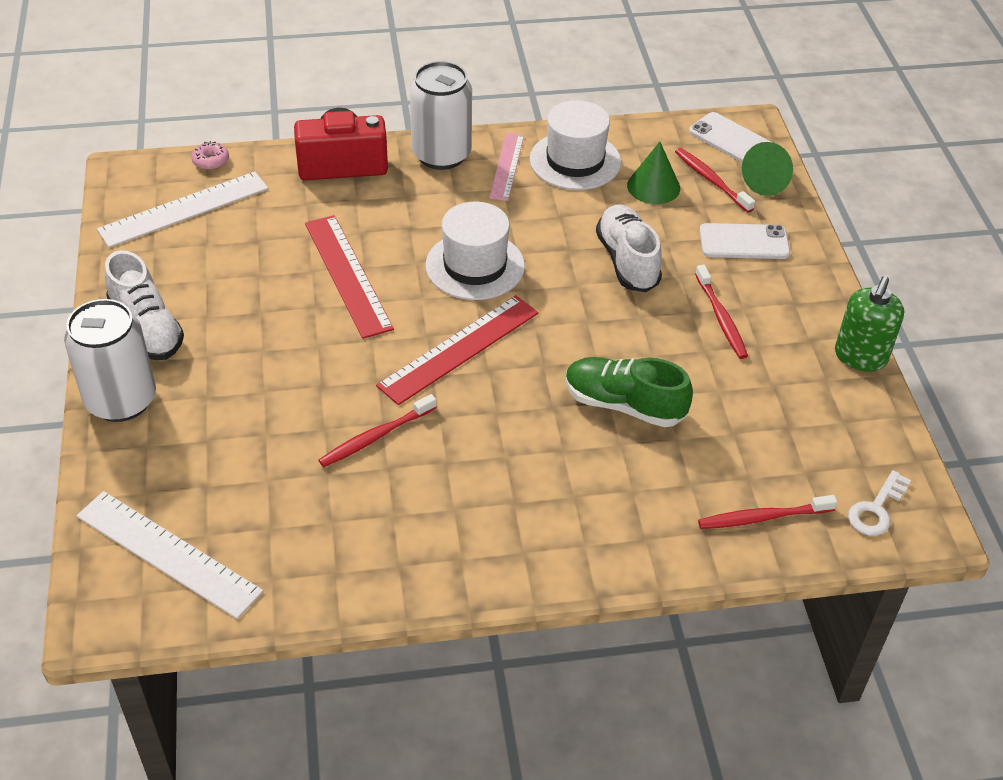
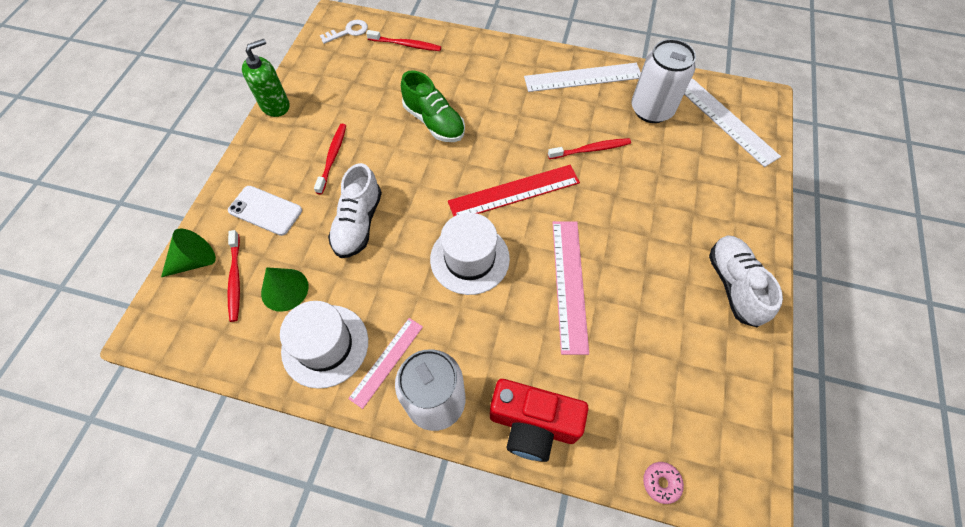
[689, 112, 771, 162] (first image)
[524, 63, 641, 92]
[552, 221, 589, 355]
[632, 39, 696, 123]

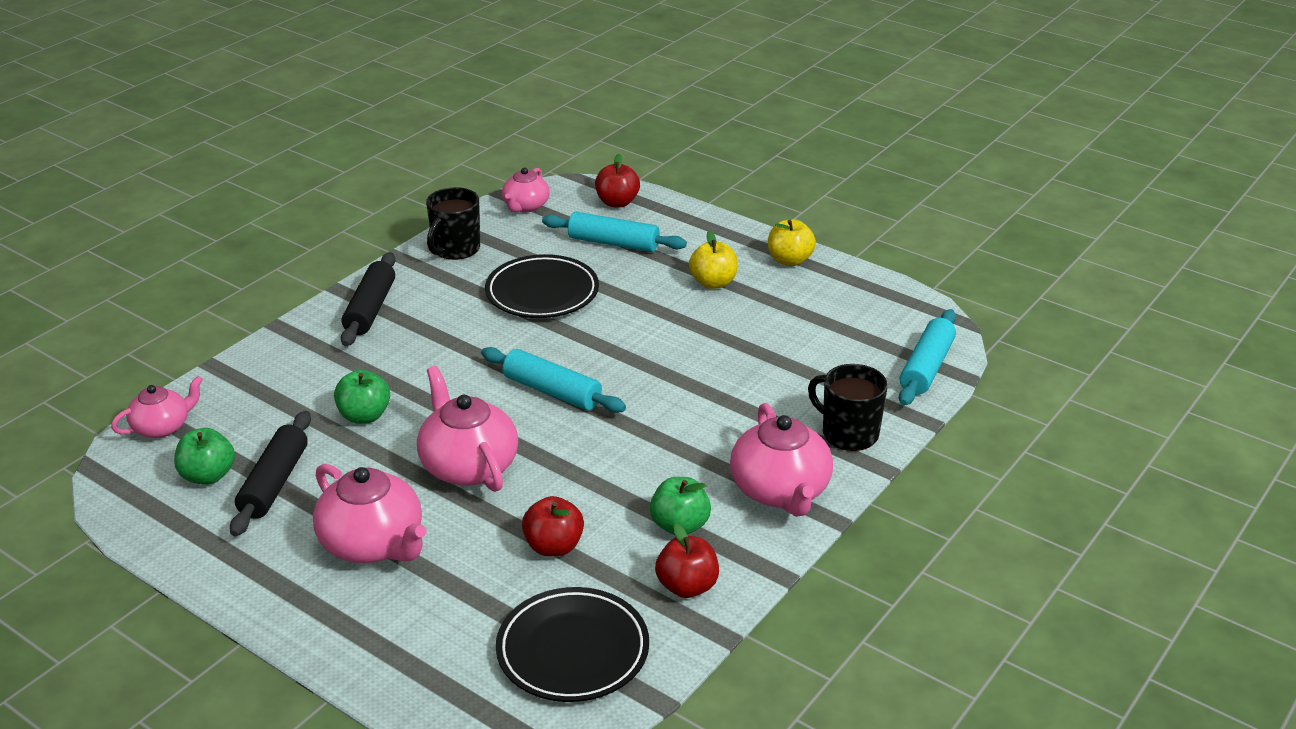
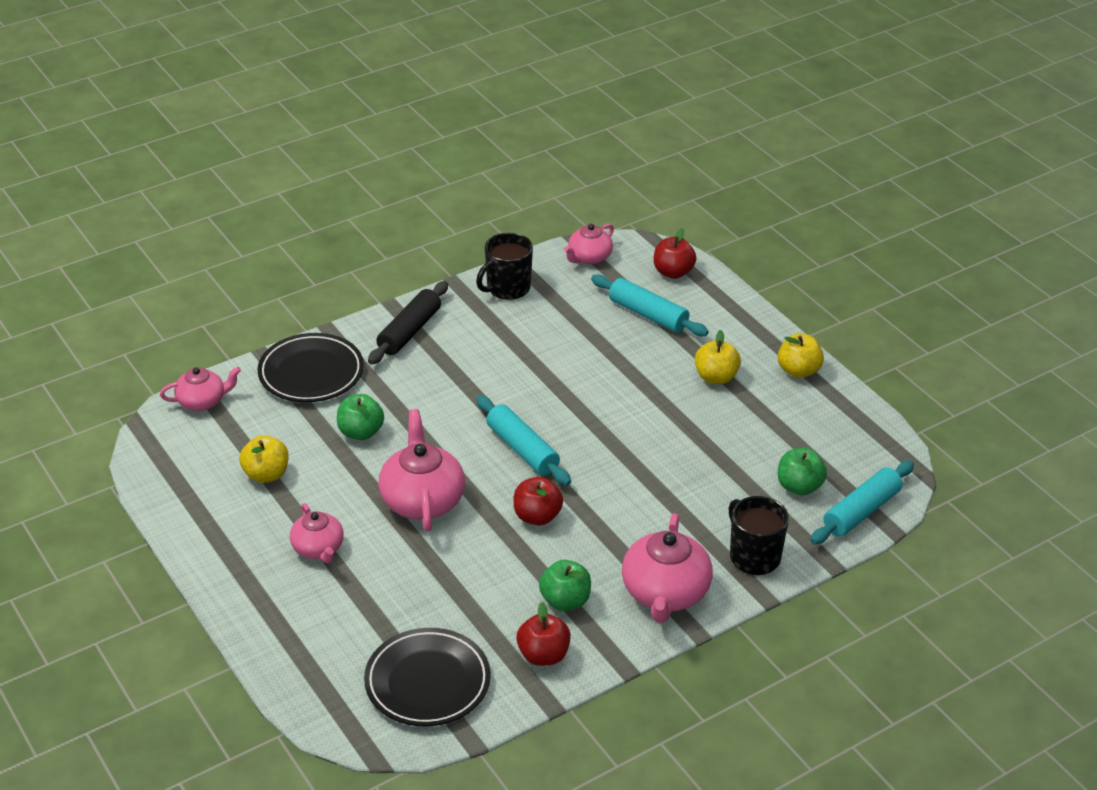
[257, 333, 364, 402]
[239, 435, 289, 483]
[778, 448, 827, 495]
[290, 503, 344, 563]
[514, 477, 563, 525]

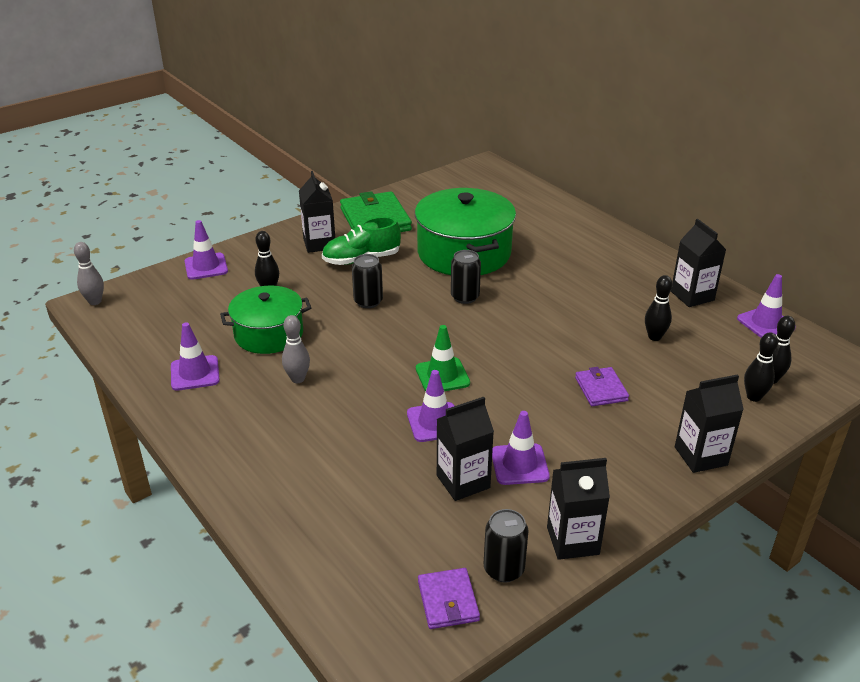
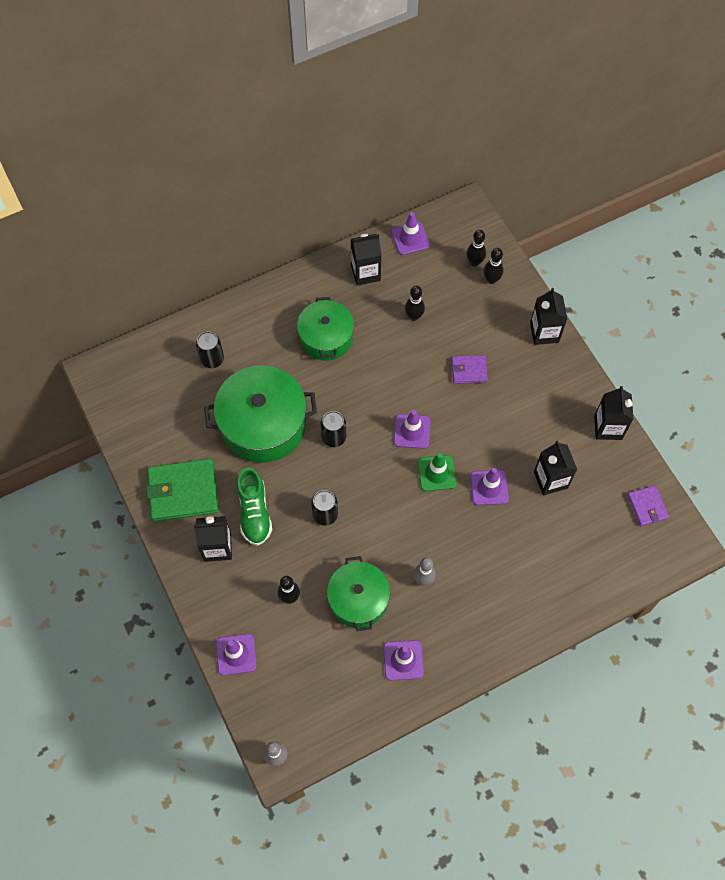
[394, 410, 431, 449]
[196, 331, 224, 368]
[627, 485, 669, 526]
[297, 297, 354, 361]

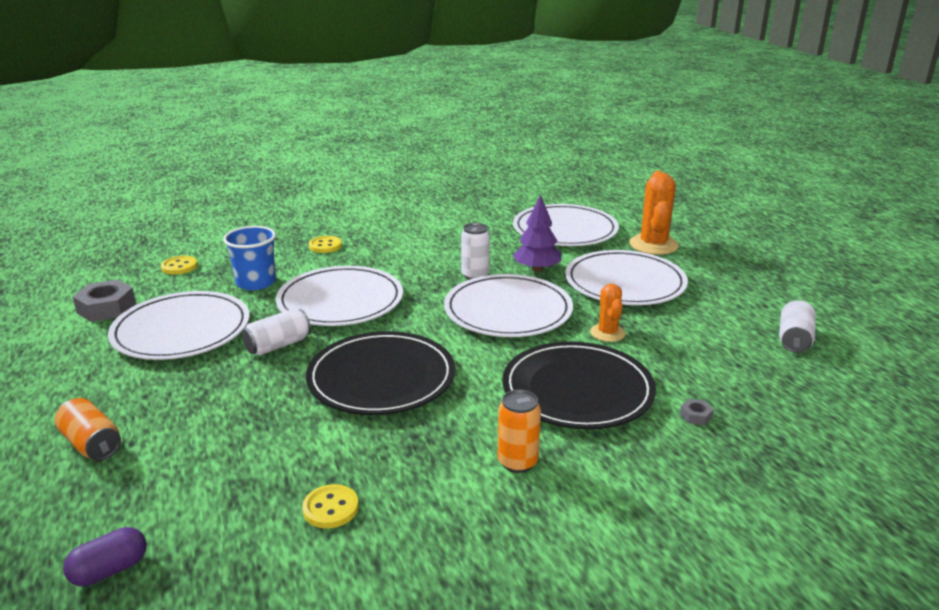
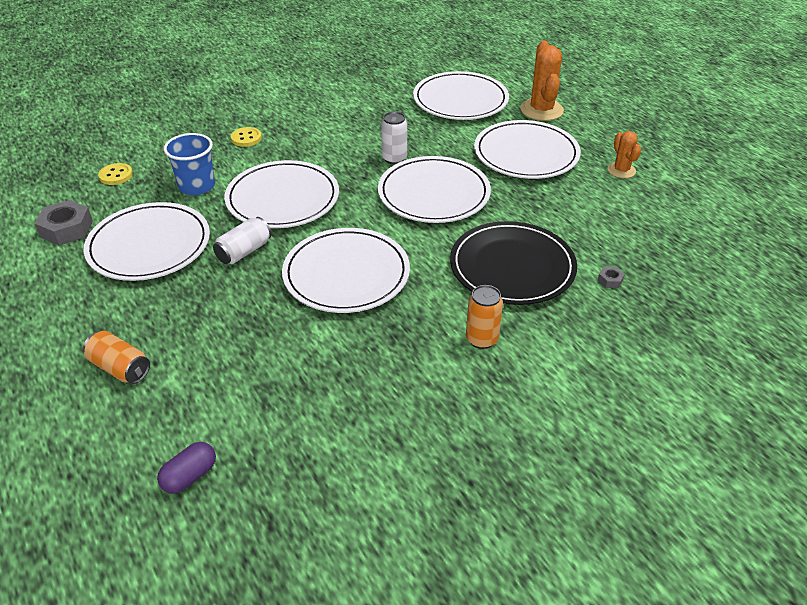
[513, 195, 562, 272] (first image)
[607, 131, 641, 178]
[779, 300, 815, 353] (first image)
[282, 228, 410, 313]
[302, 484, 359, 528] (first image)

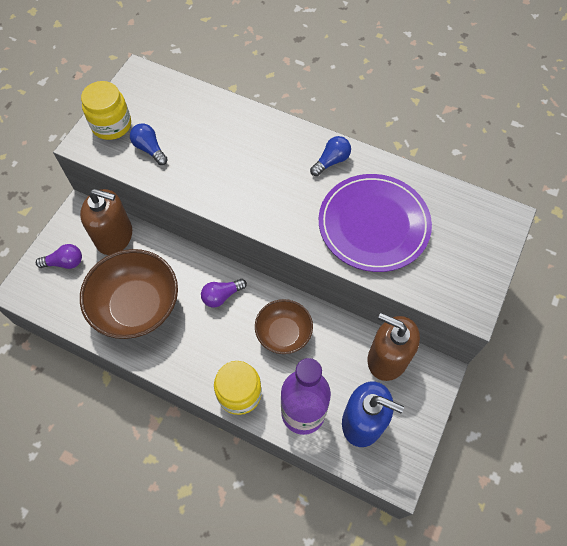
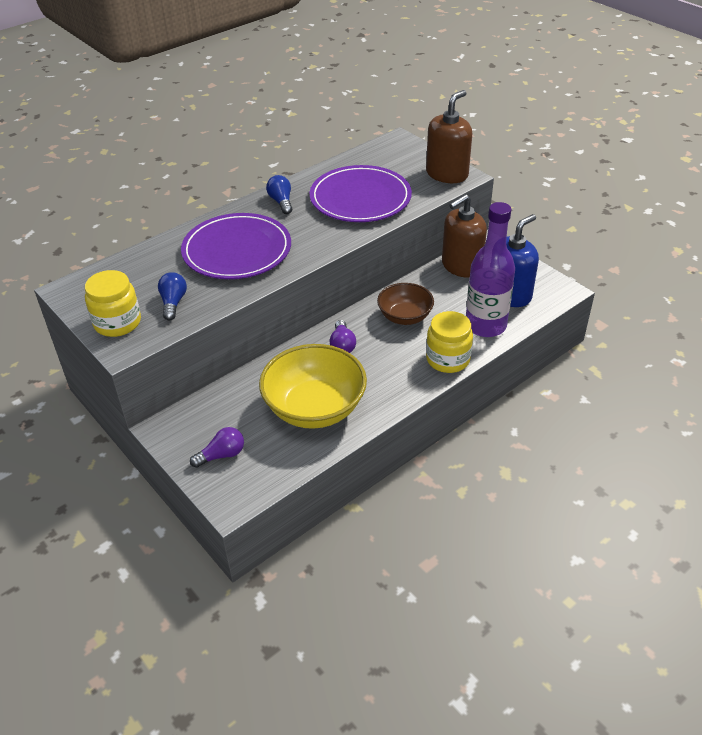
[158, 272, 187, 321]
[426, 90, 472, 183]
[190, 427, 244, 468]
[259, 344, 367, 429]
[181, 213, 291, 279]

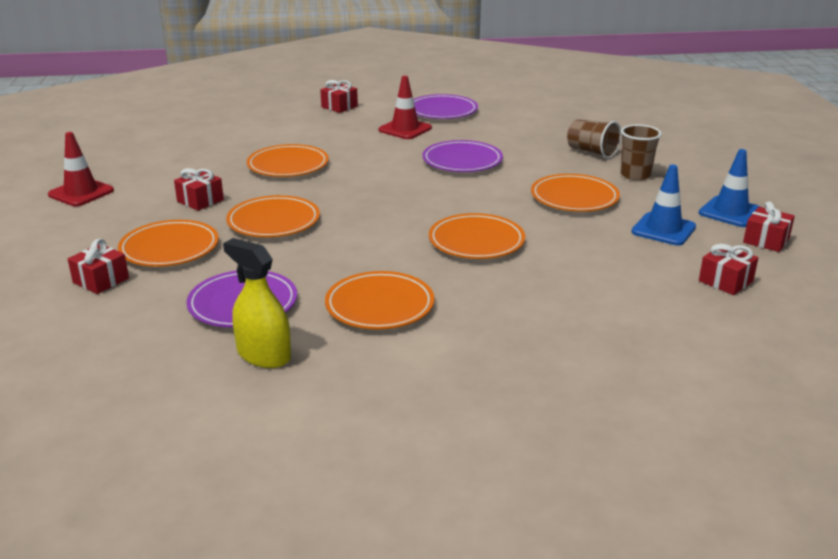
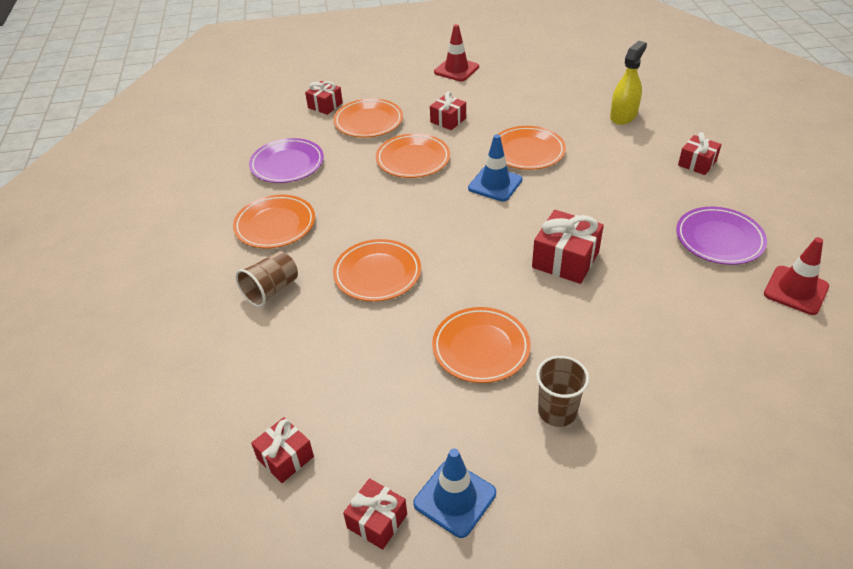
[764, 237, 829, 315]
[236, 251, 298, 307]
[532, 210, 604, 284]
[468, 134, 523, 202]
[610, 41, 647, 125]

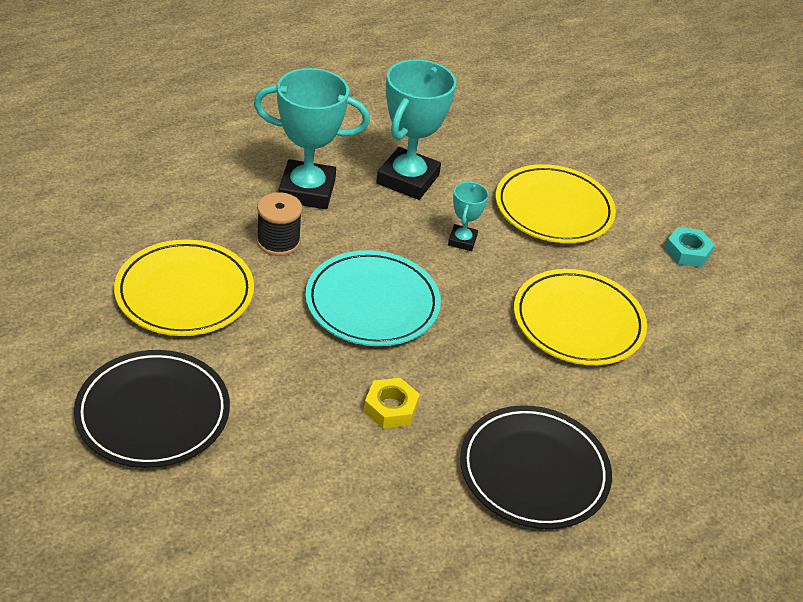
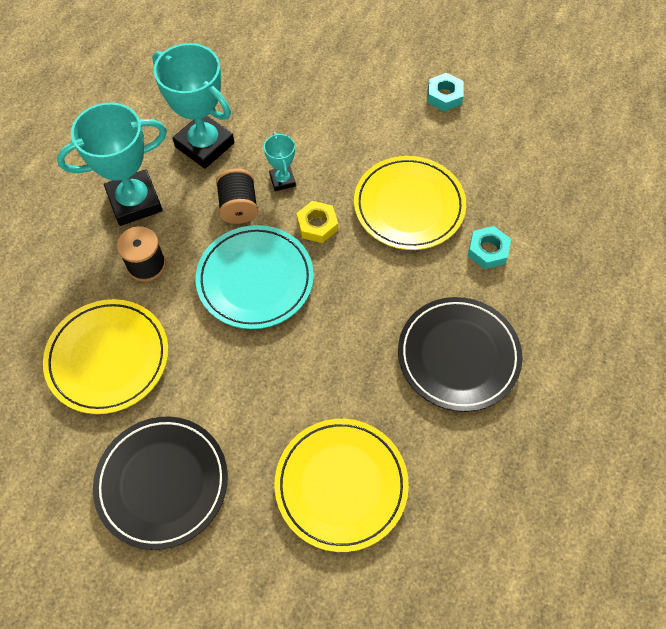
[152, 43, 235, 169]
[274, 419, 409, 552]
[296, 201, 338, 243]
[216, 168, 258, 224]
[468, 226, 511, 269]

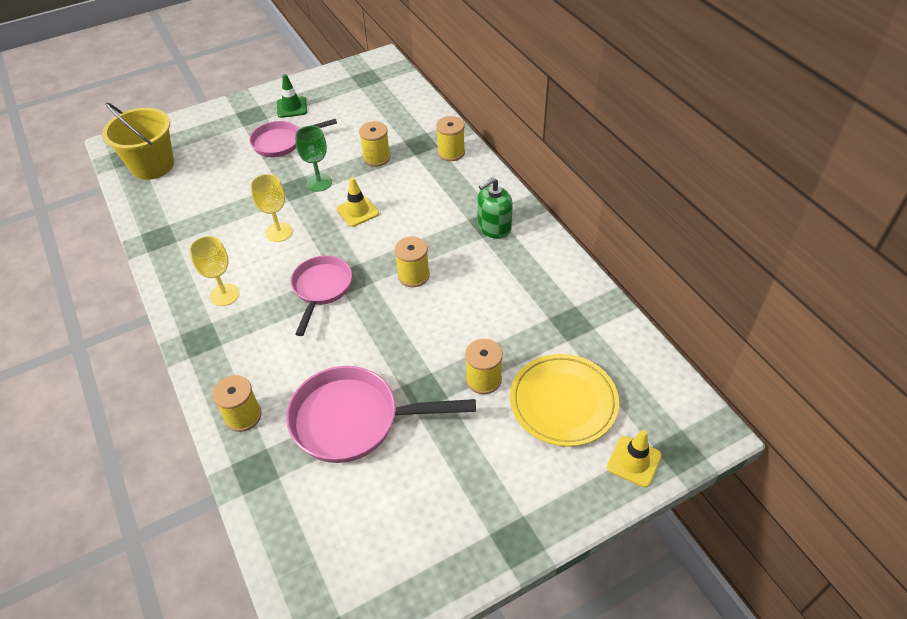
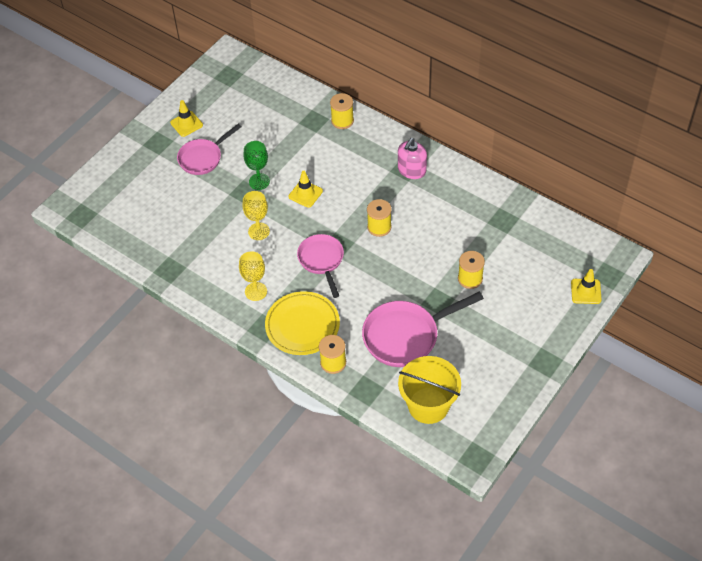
[170, 100, 203, 137]
[398, 356, 461, 424]
[359, 121, 391, 167] (first image)
[398, 138, 427, 179]
[265, 291, 340, 355]

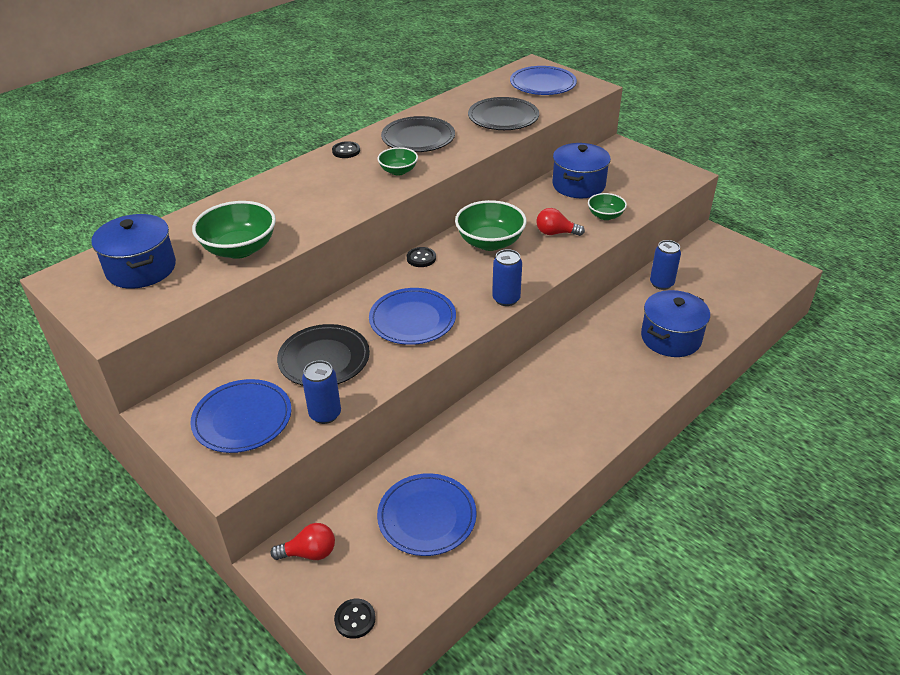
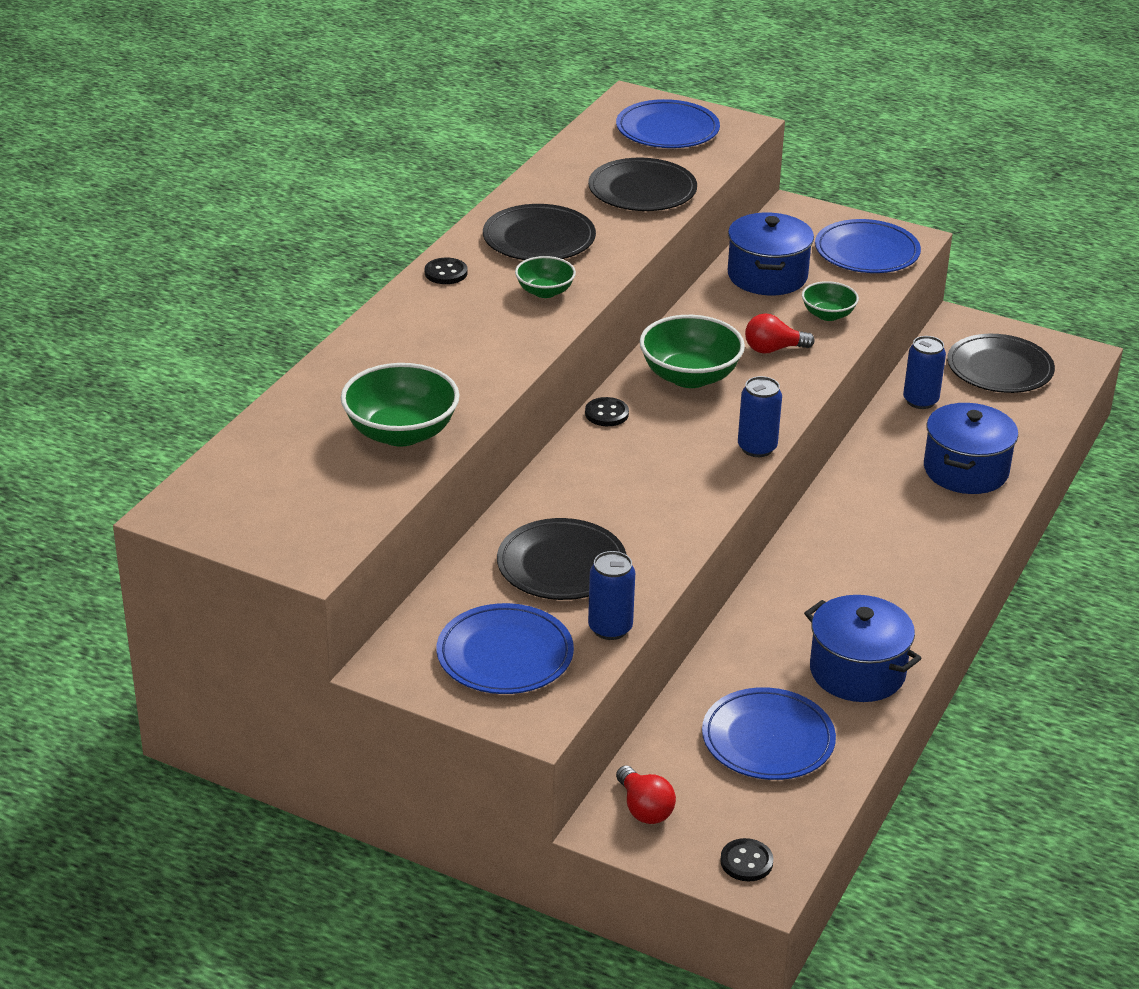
[804, 595, 922, 702]
[815, 219, 921, 273]
[616, 765, 676, 824]
[947, 334, 1055, 393]

